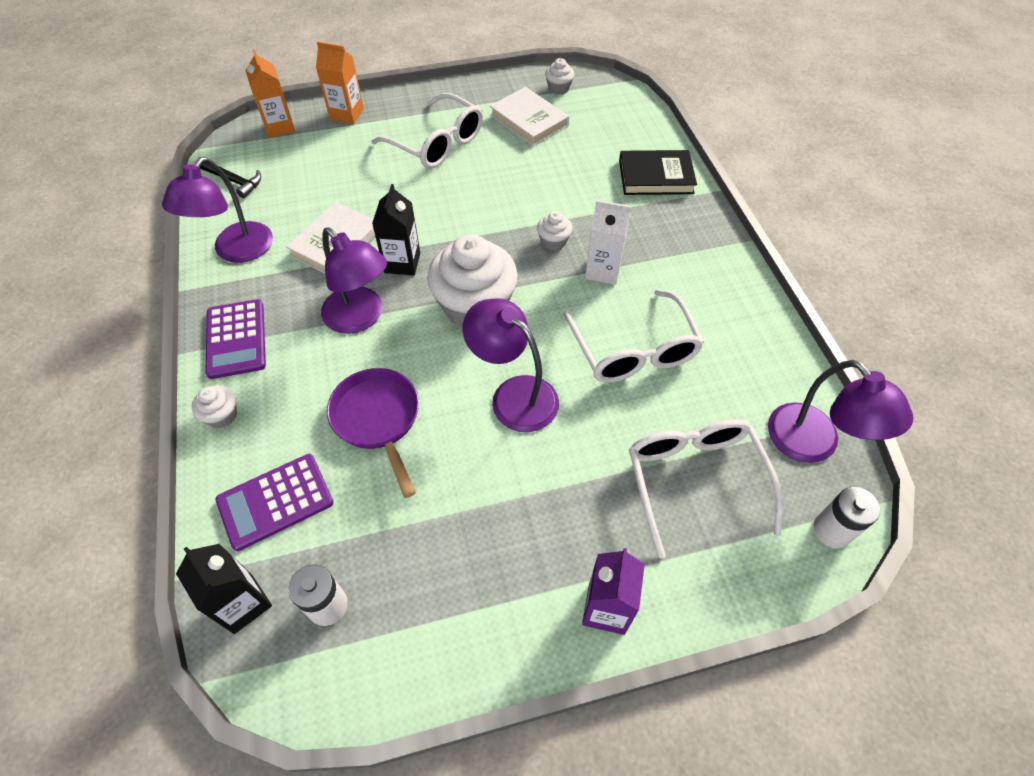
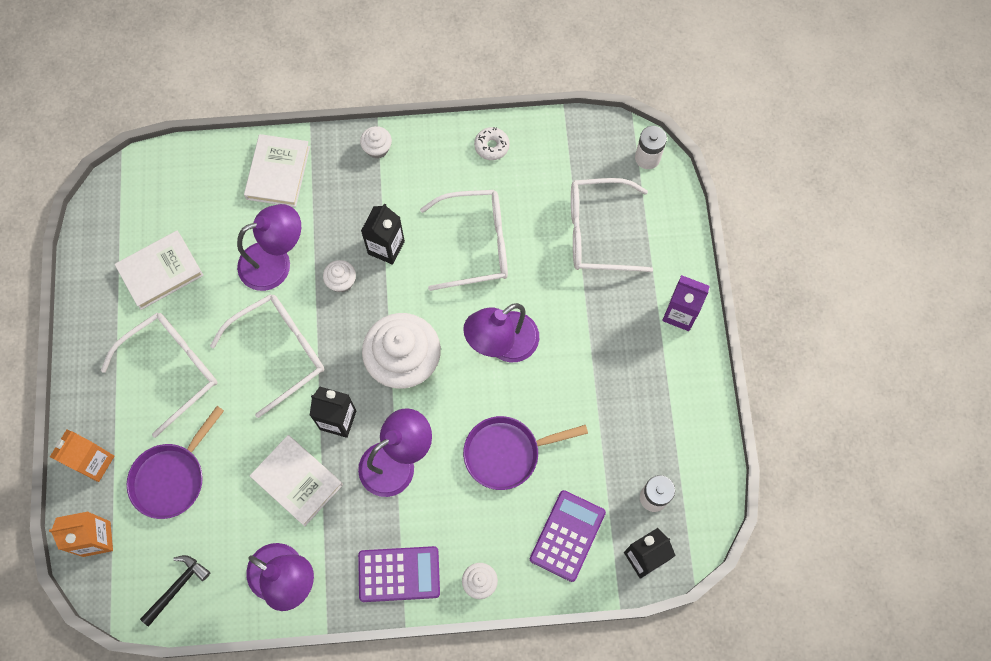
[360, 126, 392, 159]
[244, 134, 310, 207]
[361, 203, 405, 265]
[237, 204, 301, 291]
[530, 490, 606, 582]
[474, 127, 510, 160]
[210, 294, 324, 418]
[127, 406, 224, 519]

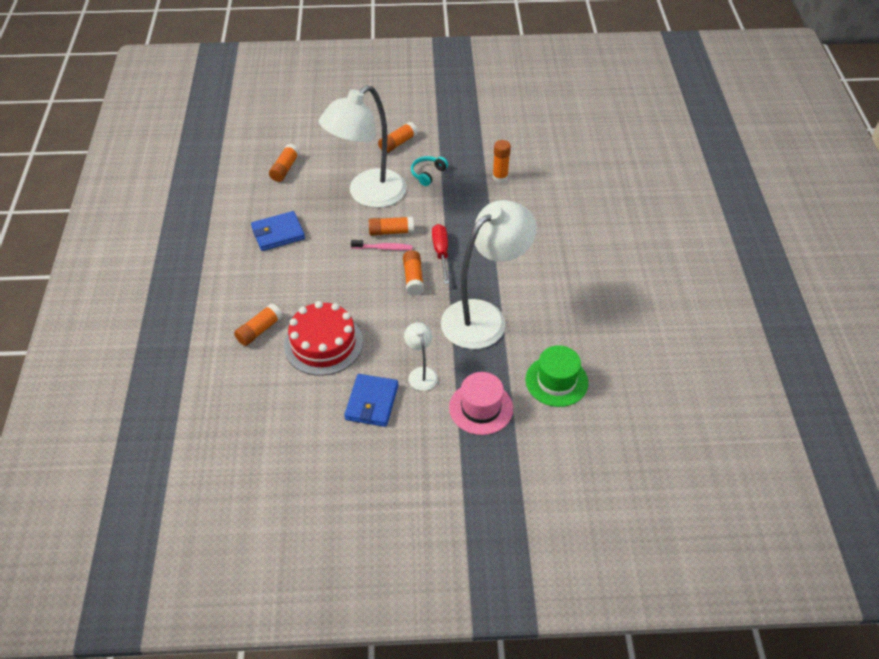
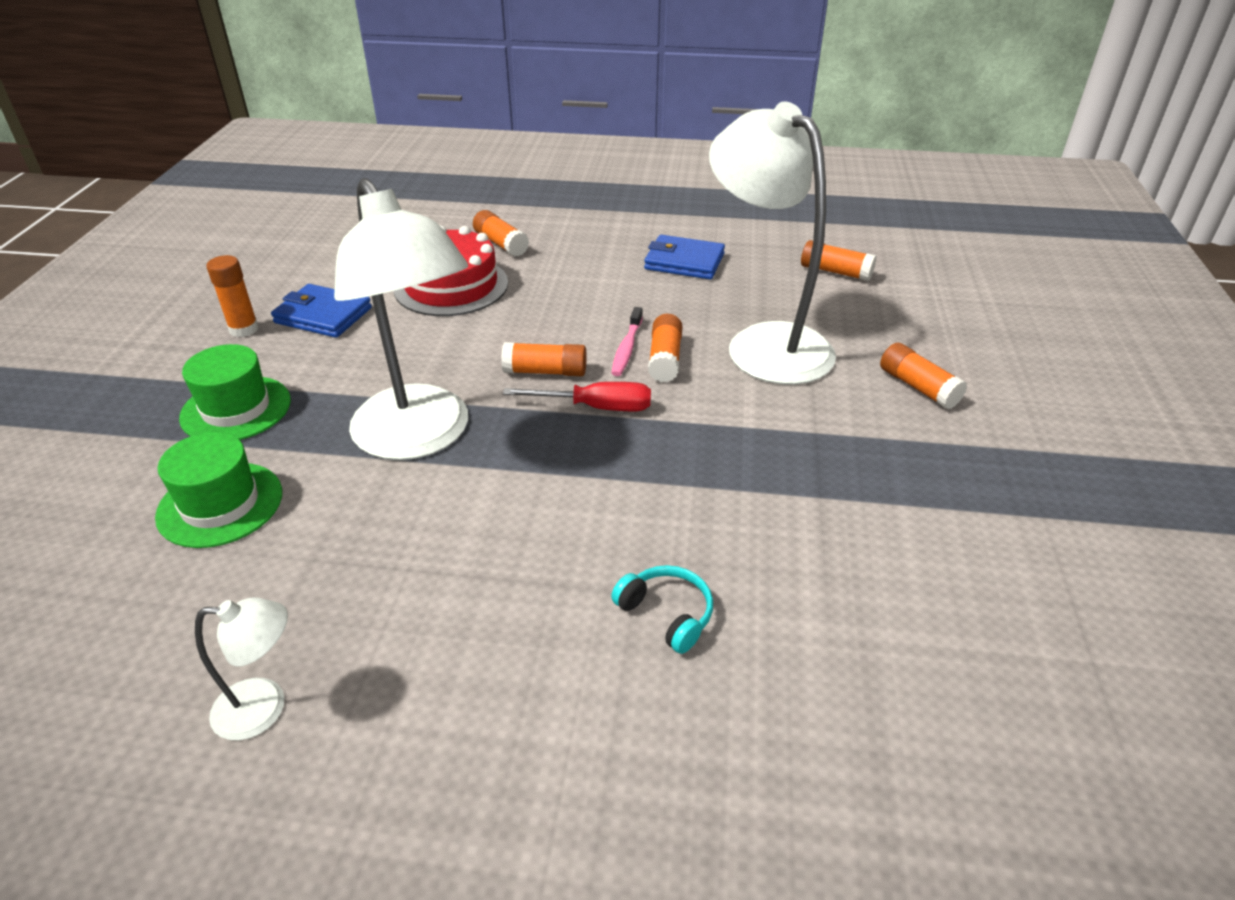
[206, 255, 259, 337]
[611, 565, 713, 654]
[644, 235, 725, 279]
[195, 597, 288, 740]
[179, 344, 291, 440]

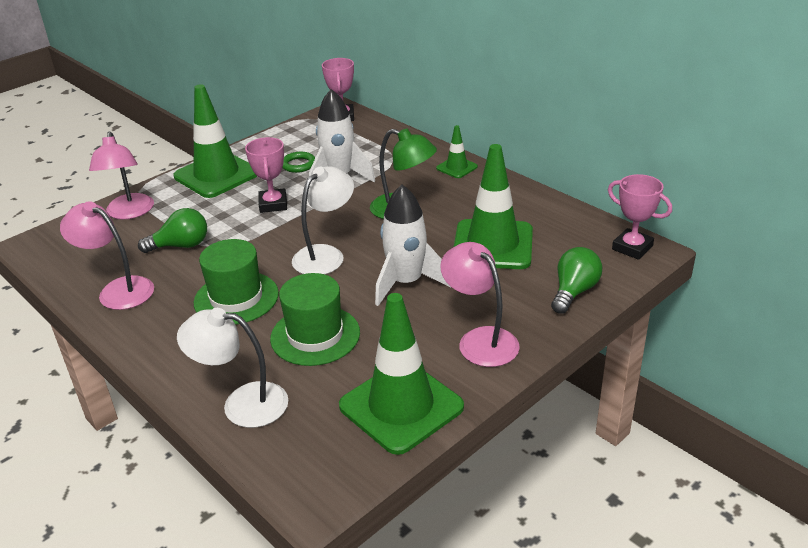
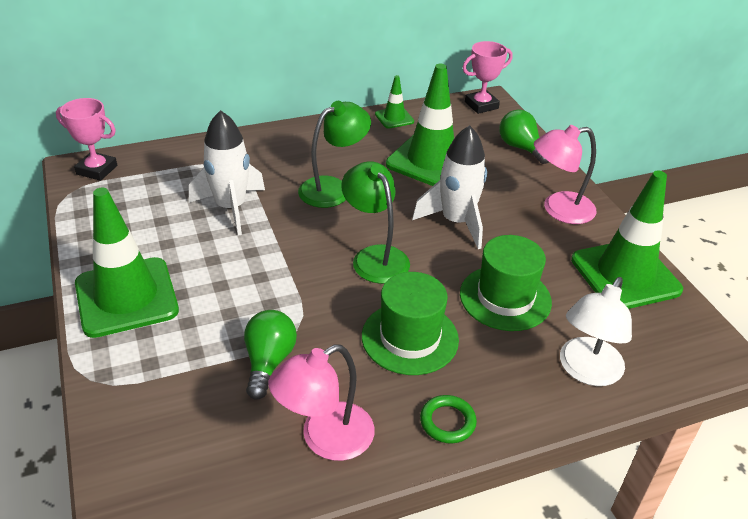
[375, 75, 414, 129]
[89, 132, 154, 219] (first image)
[245, 137, 287, 213] (first image)
[420, 395, 477, 443]
[341, 161, 410, 284]

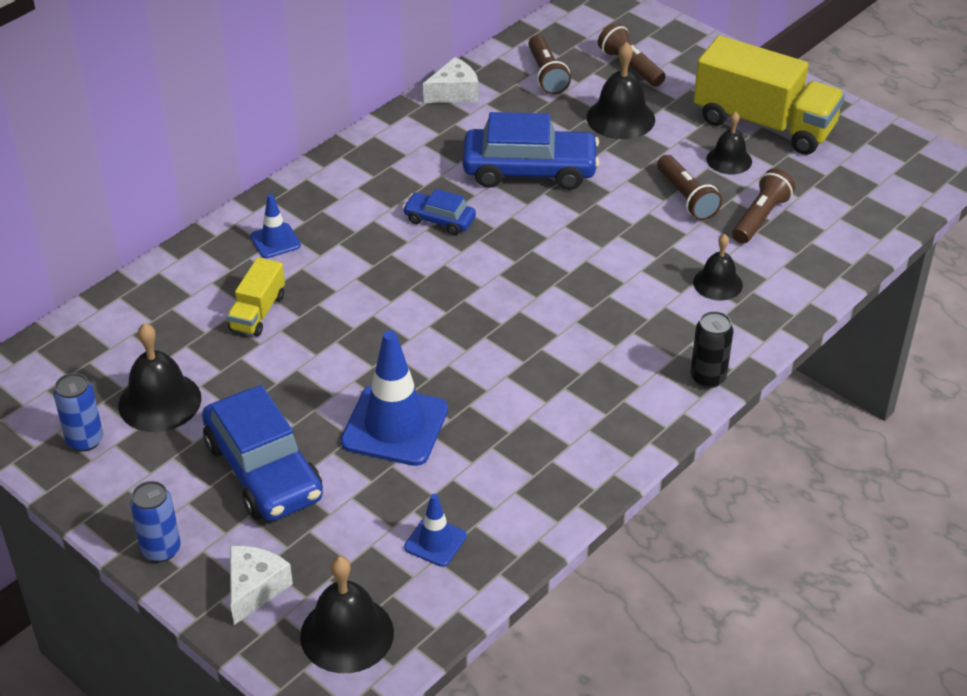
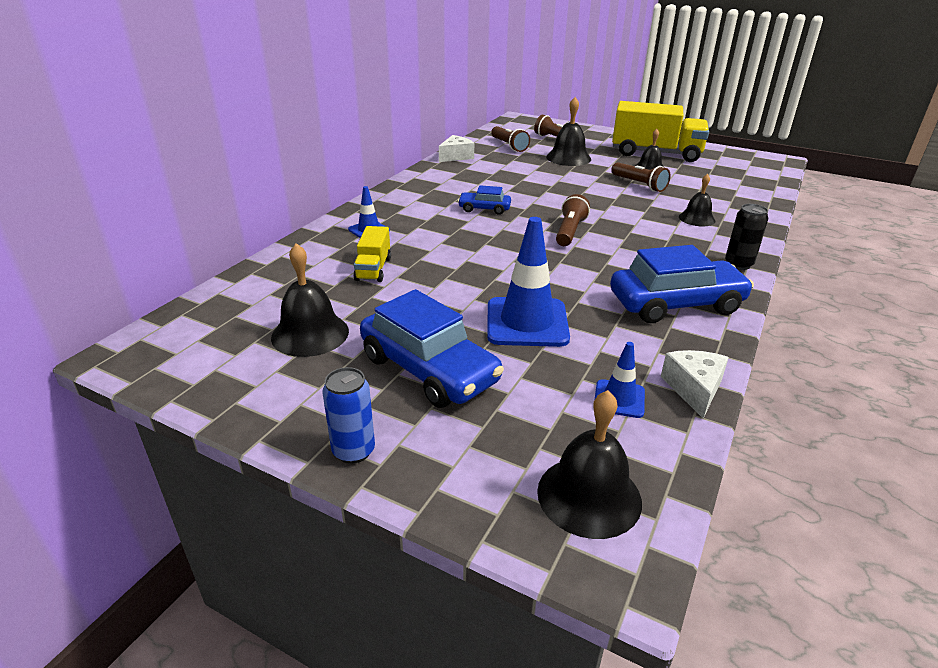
[610, 245, 754, 323]
[556, 194, 590, 246]
[54, 373, 103, 452] (first image)
[661, 350, 729, 418]

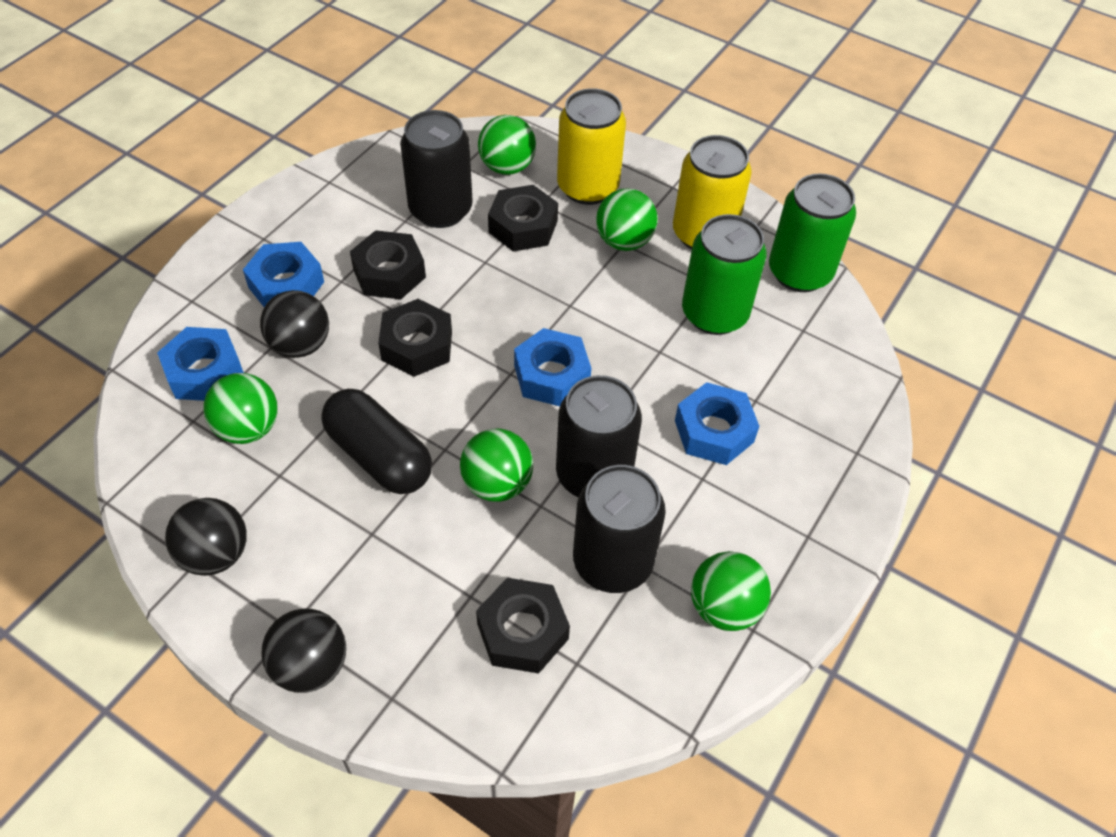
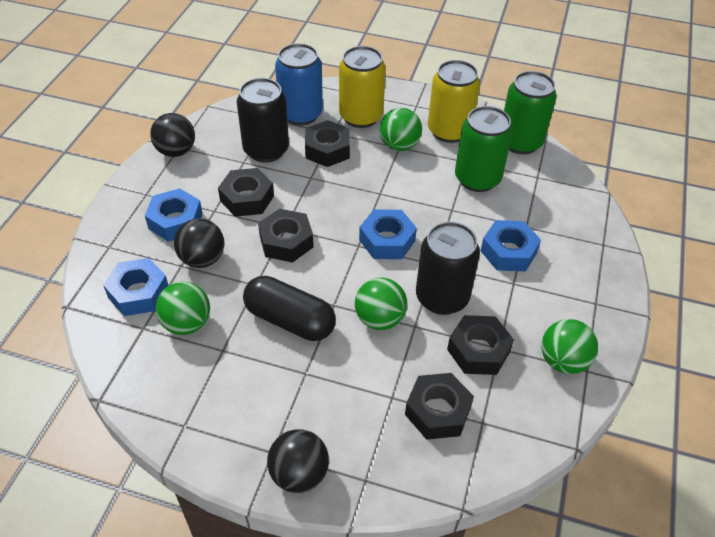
[275, 43, 323, 125]
[447, 315, 514, 375]
[150, 113, 195, 157]

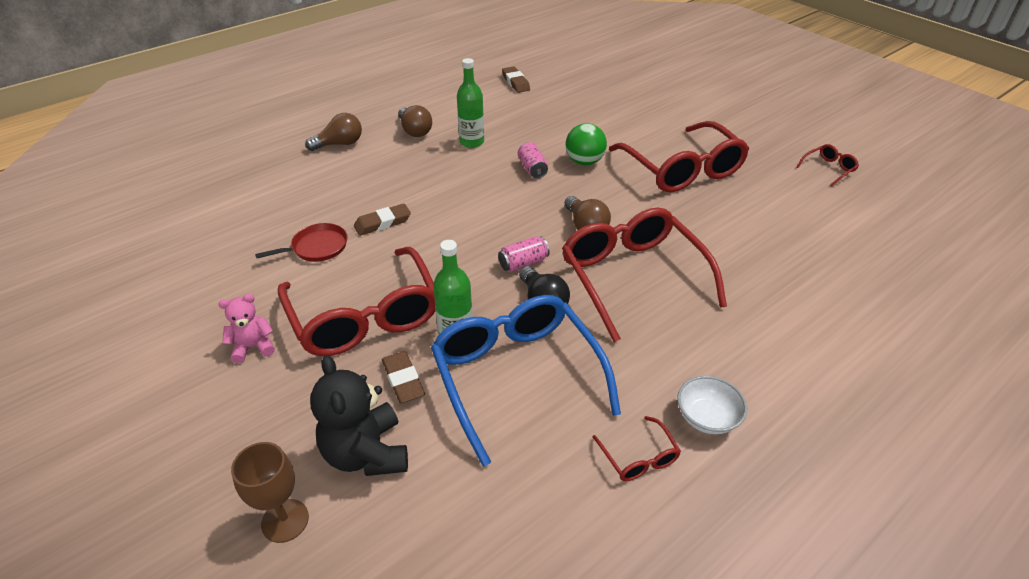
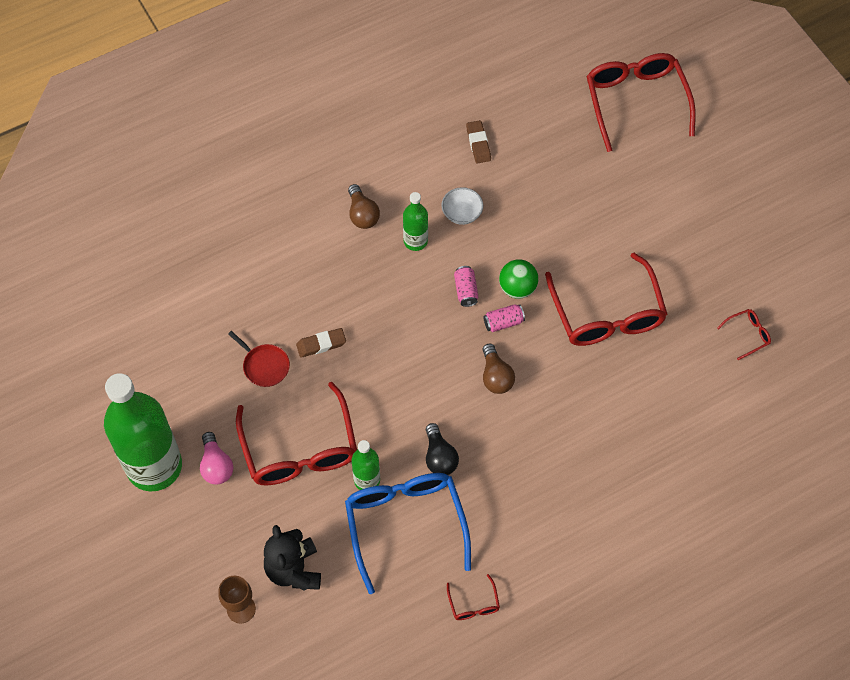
[305, 113, 362, 151] (first image)
[587, 53, 696, 152]
[228, 331, 290, 387]
[483, 304, 525, 332]
[200, 432, 233, 484]
[382, 351, 425, 403] (first image)
[441, 187, 483, 225]
[104, 373, 182, 491]

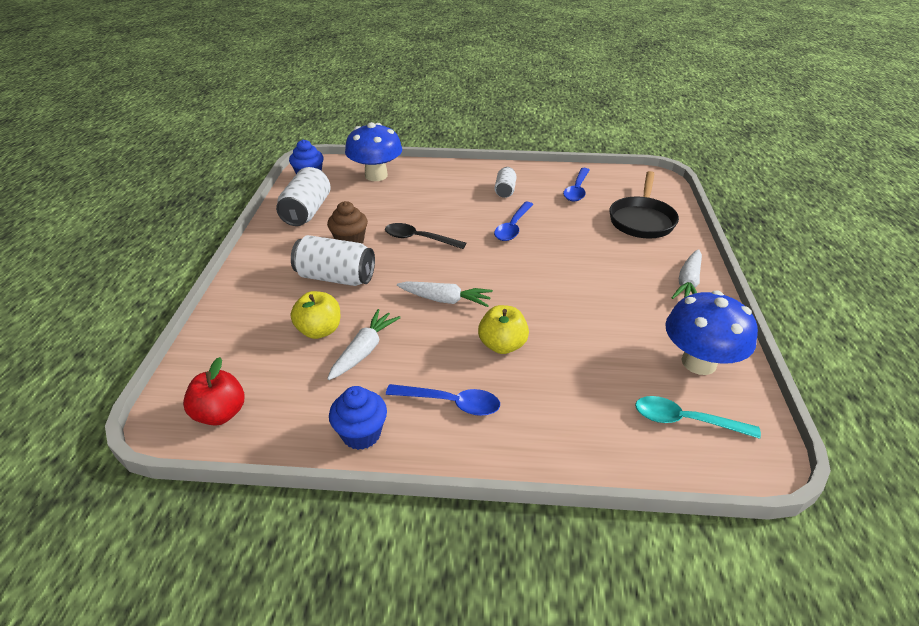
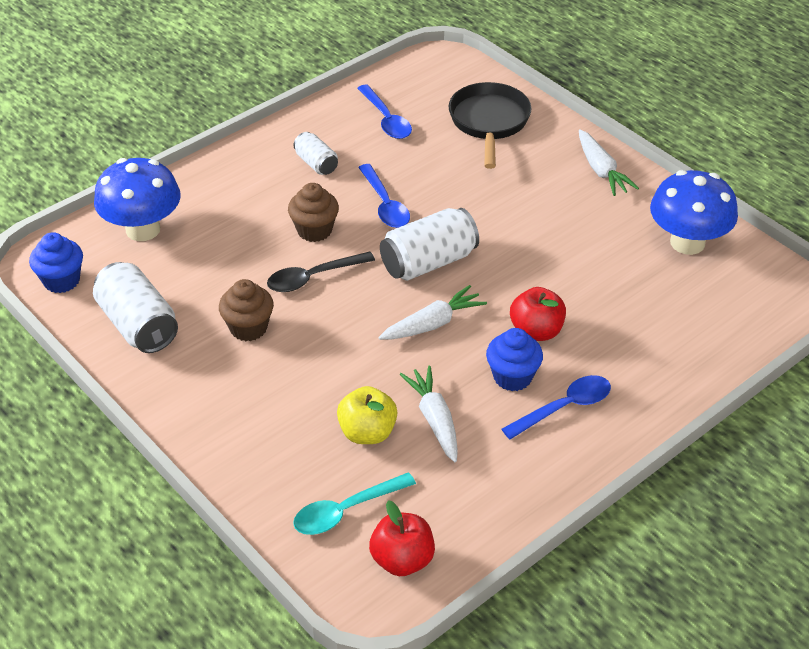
[449, 82, 532, 169]
[380, 208, 479, 281]
[510, 287, 566, 341]
[486, 328, 543, 391]
[293, 472, 416, 535]
[288, 183, 339, 242]

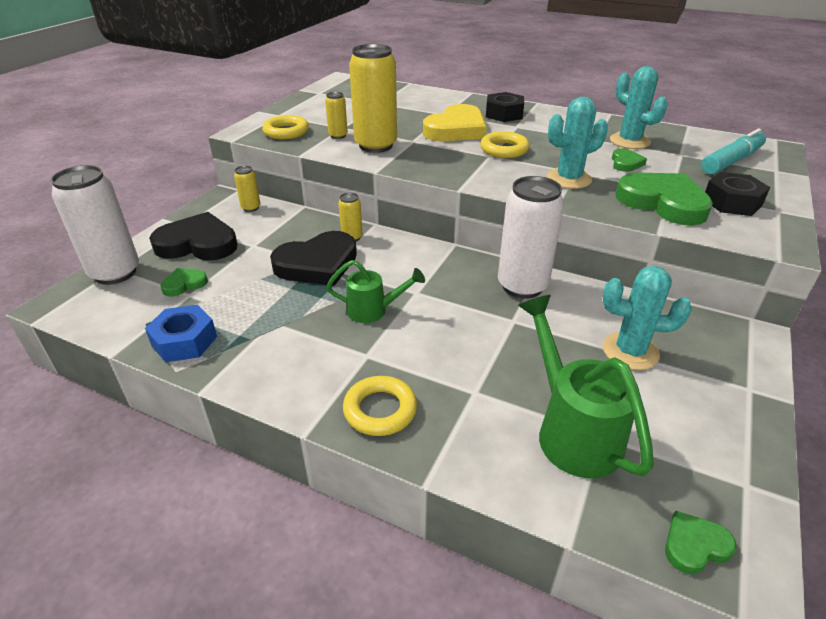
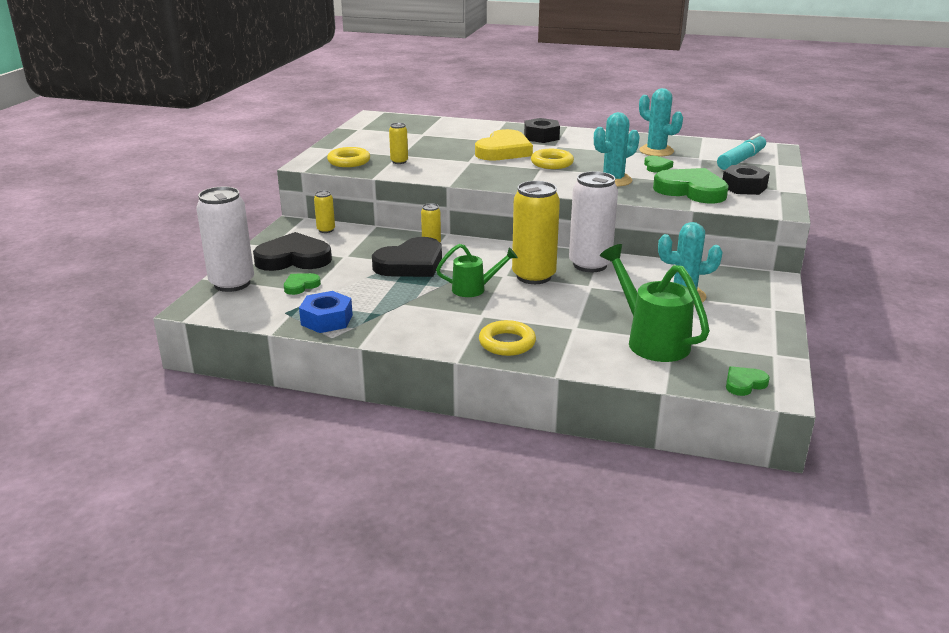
[512, 181, 560, 284]

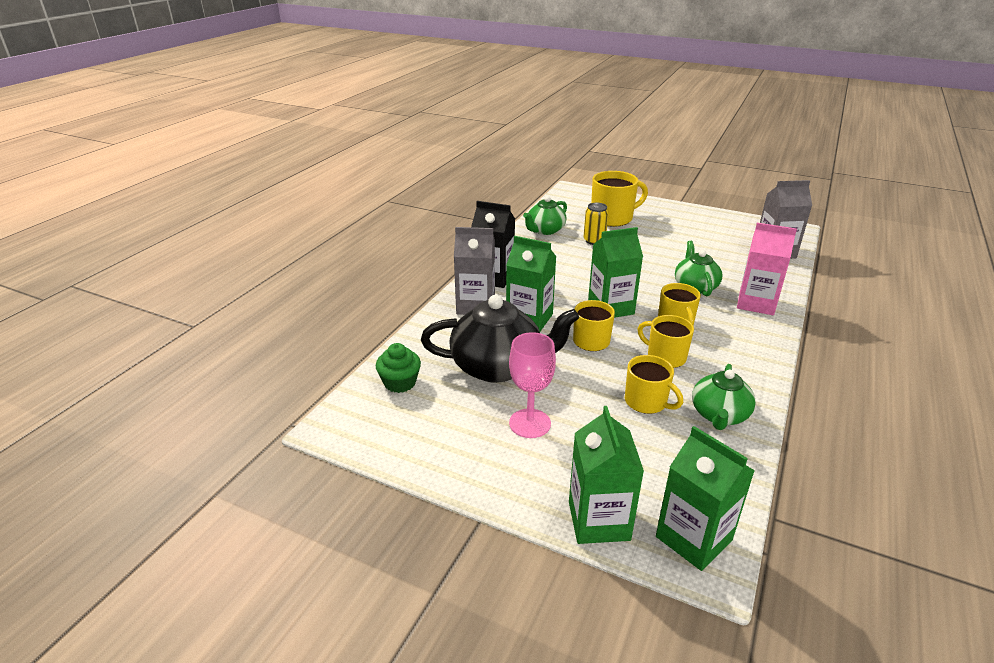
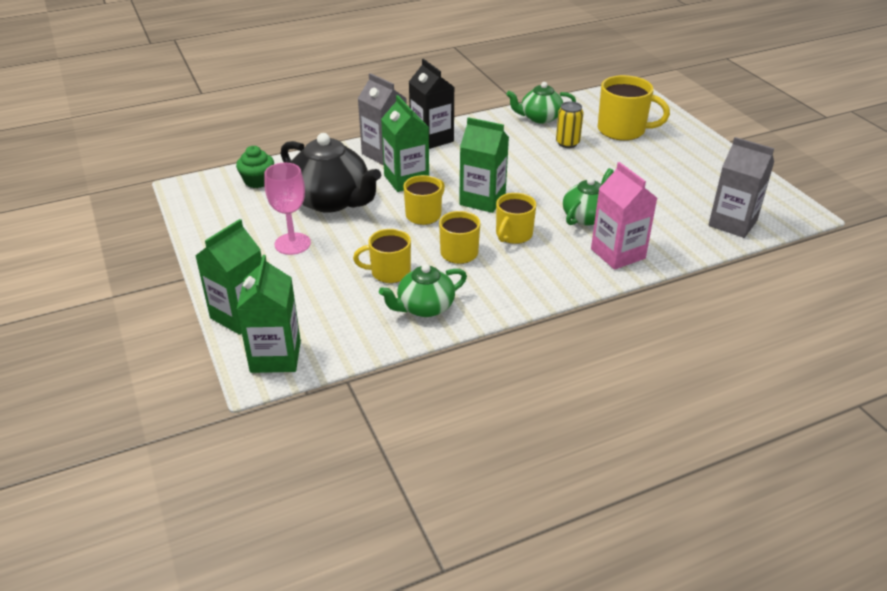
[353, 229, 411, 283]

